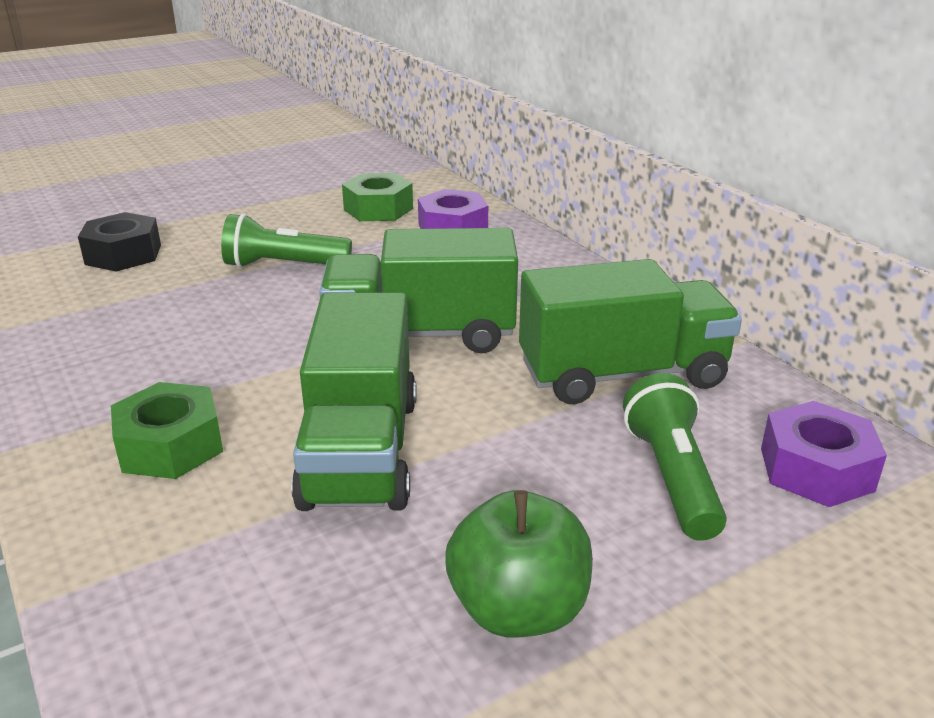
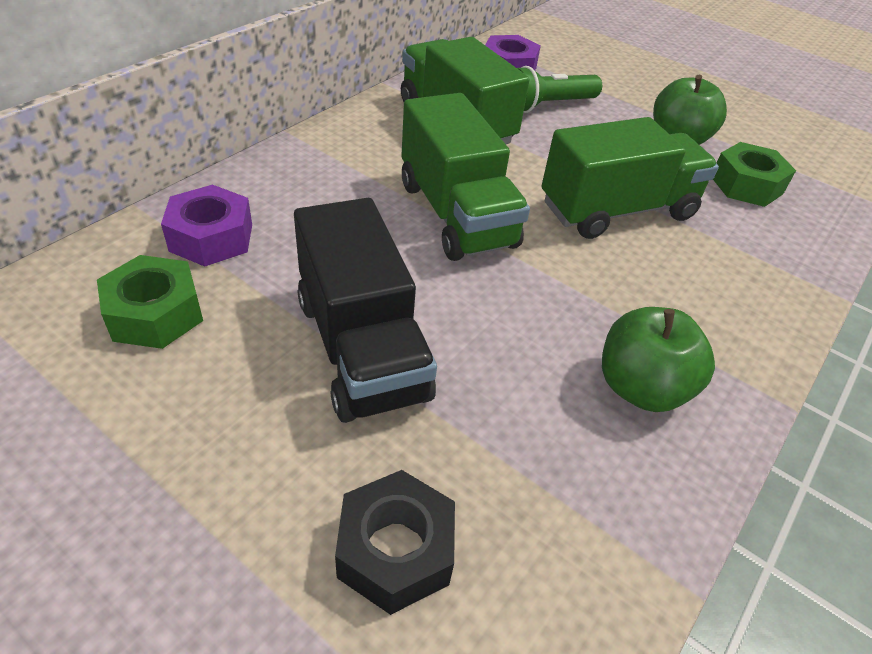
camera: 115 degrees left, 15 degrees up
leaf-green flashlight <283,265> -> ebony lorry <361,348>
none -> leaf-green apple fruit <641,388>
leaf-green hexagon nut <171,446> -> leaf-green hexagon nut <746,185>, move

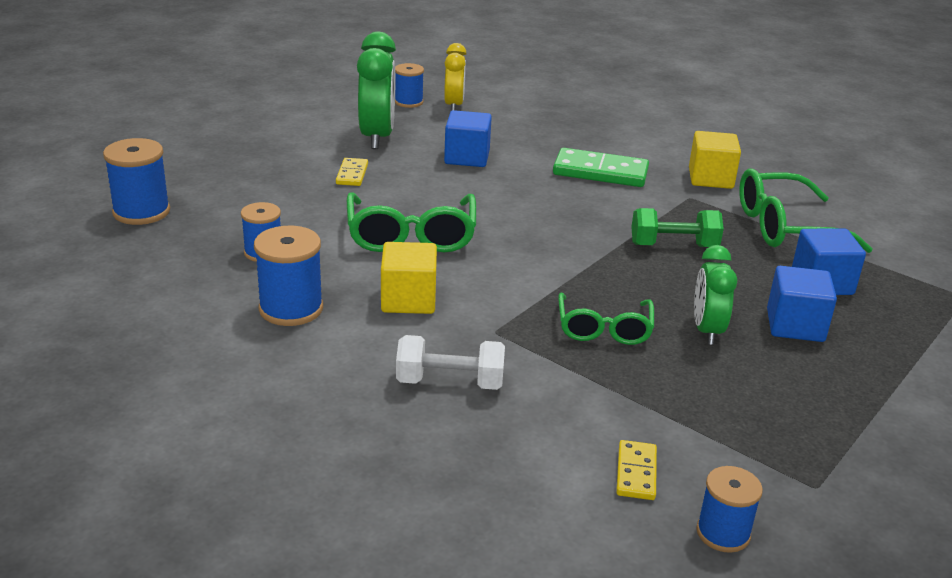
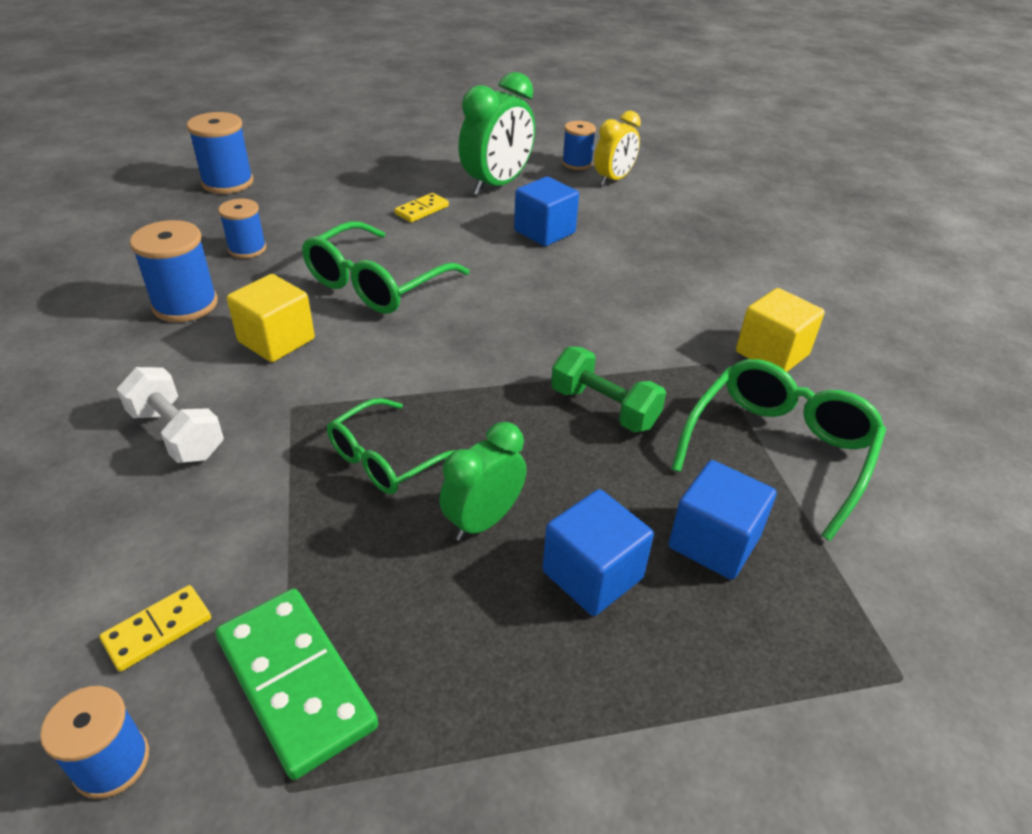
camera: 40 degrees right, 10 degrees up
leaf-green domino piece <600,172> -> leaf-green domino piece <296,682>, move
leaf-green glasses <786,227> -> leaf-green glasses <778,451>, 90 degrees clockwise

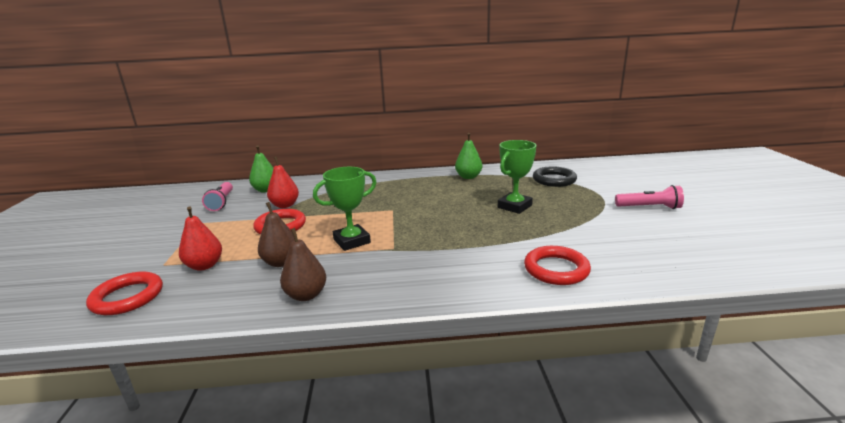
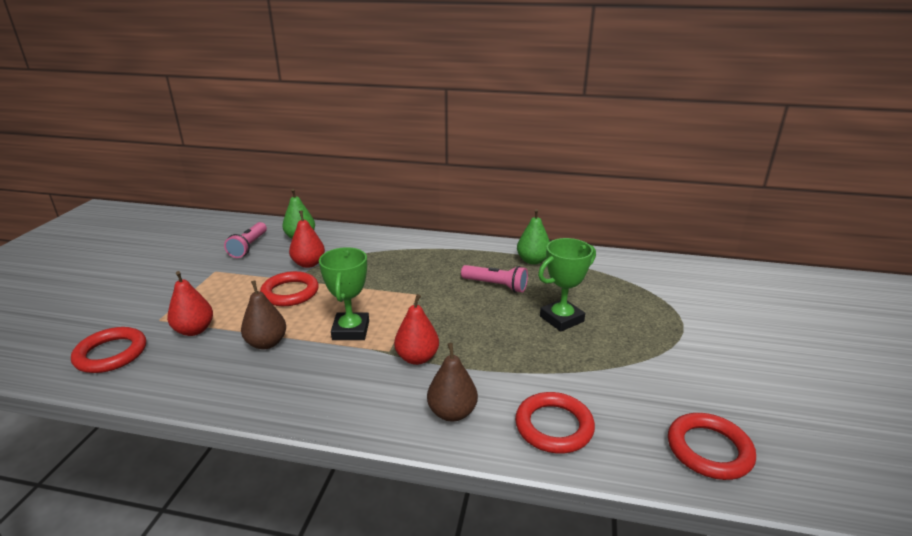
camera: 15 degrees right, 5 degrees up
leaf-green prize cup <352,241> -> leaf-green prize cup <351,330>, 75 degrees counterclockwise
none -> crimson pear <417,358>
dark brown pear <306,295> -> dark brown pear <452,412>, move
rose-pink flashlight <649,207> -> rose-pink flashlight <496,285>, move
none -> crimson torus <709,450>
ebony torus <554,180> -> none

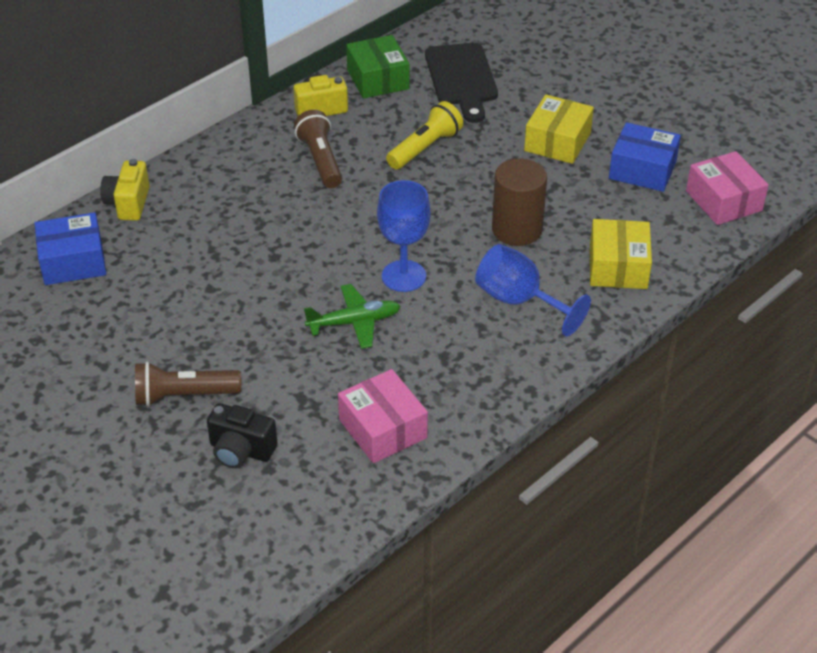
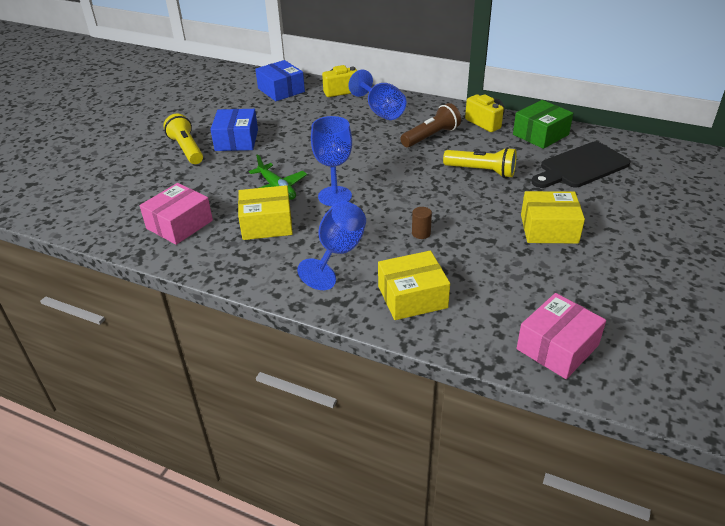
camera: 70 degrees right, 5 degrees down
dark brown flashlight <184,396> -> yellow flashlight <186,149>
cobalt box <642,170> -> cobalt box <237,140>, move
none -> yellow box <267,224>
none -> cobalt wine glass <380,111>
dark brown cylinder shape <517,229> -> dark brown cylinder shape <421,233>, x0.44
ebony compact camera <241,450> -> none

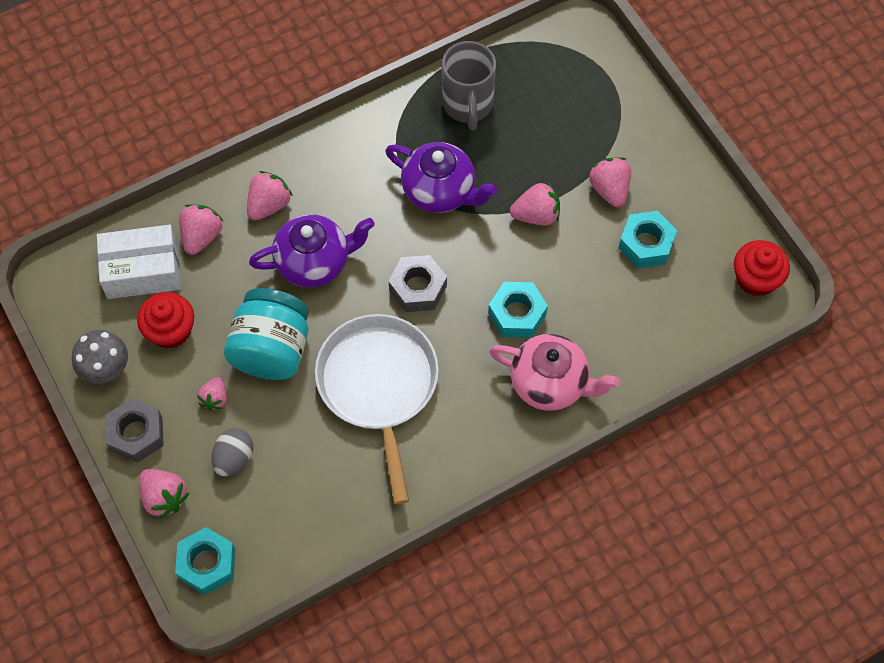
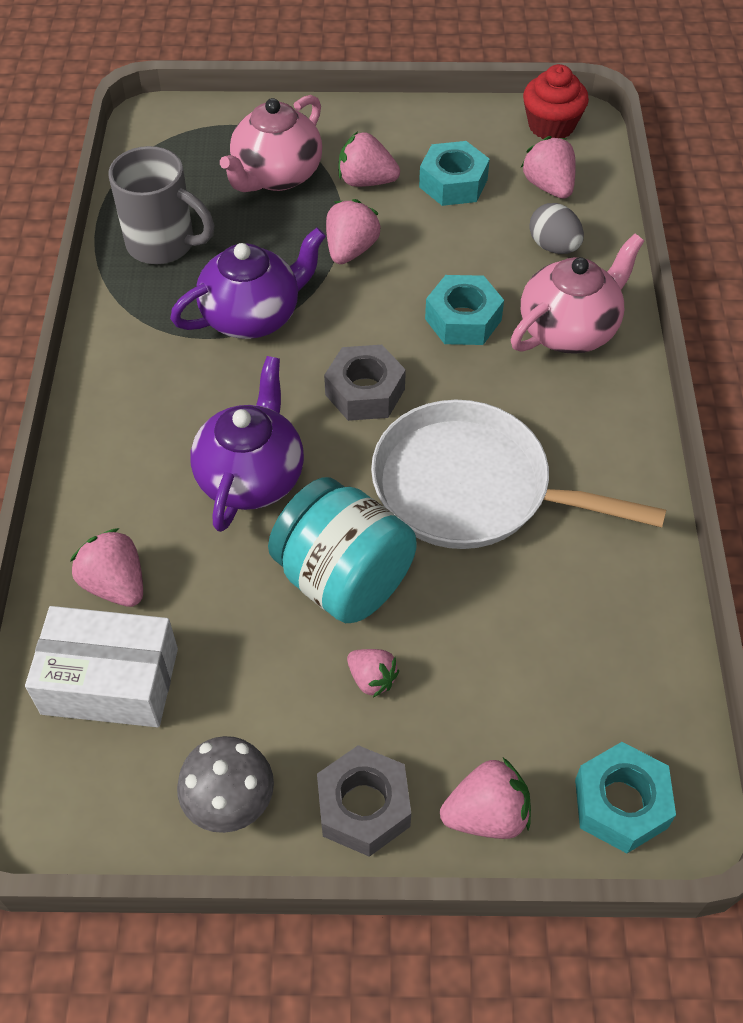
camera: 60 degrees left, 10 degrees down
white box <142,270> -> white box <110,681>, 75 degrees clockwise
none -> rose-pink tea pot <276,175>
rose-pink berry <269,205> -> rose-pink berry <548,186>, move
ash-grey toy egg <234,458> -> ash-grey toy egg <553,246>, move
crimson cupcake <170,330> -> none

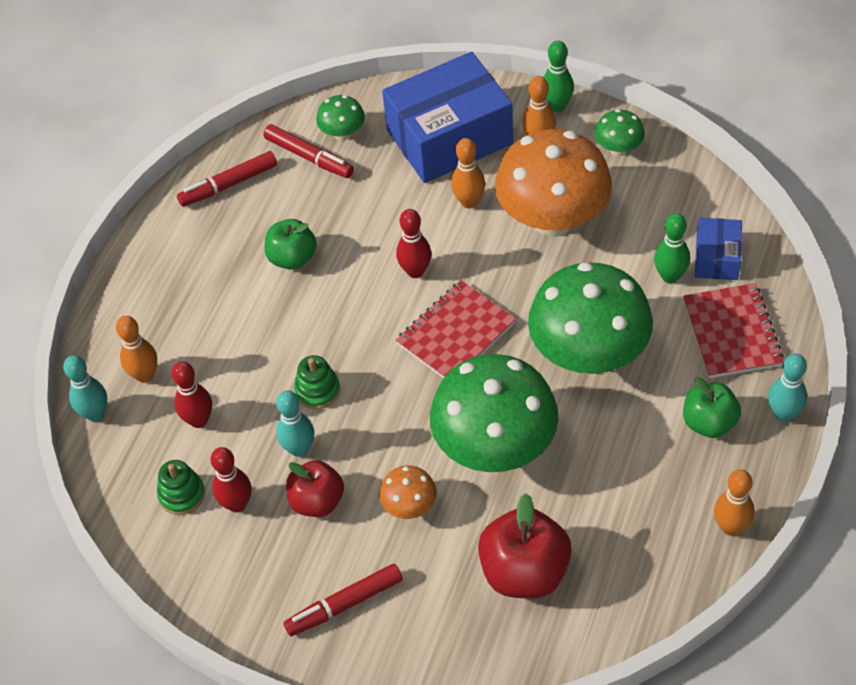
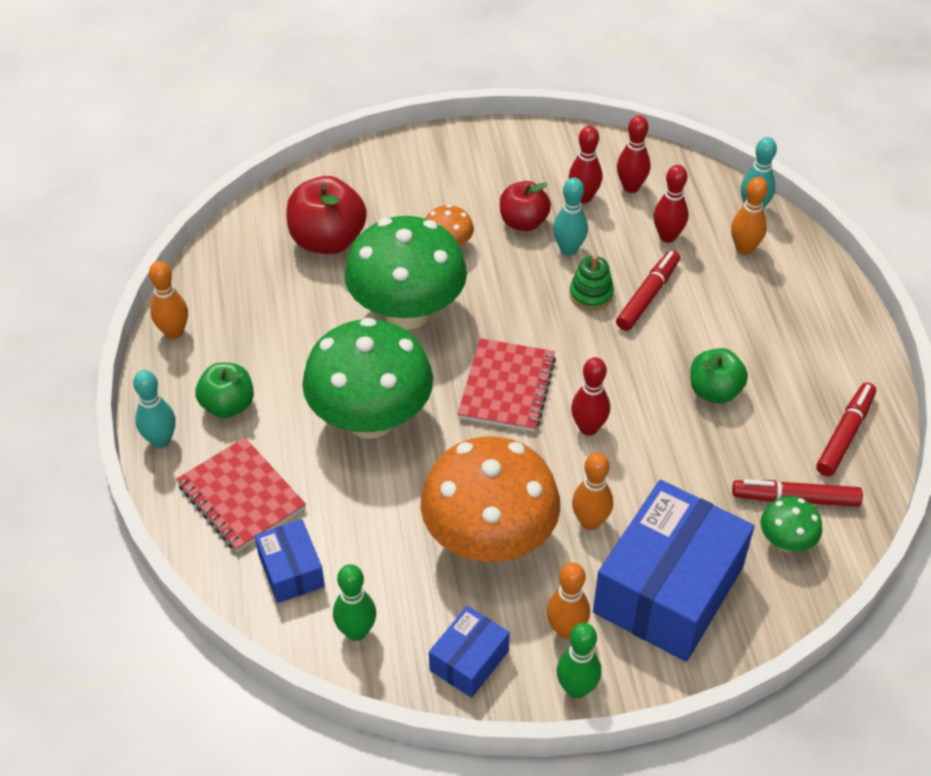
camera: 145 degrees right, 5 degrees down
leaf-green tenpin <670,276> -> leaf-green tenpin <356,631>, move
leaf-green mushroom <618,149> -> cobalt box <469,660>
crimson marker pen <344,605> -> crimson marker pen <648,296>, move
leaf-green stacking toy <182,494> -> crimson tenpin <631,187>

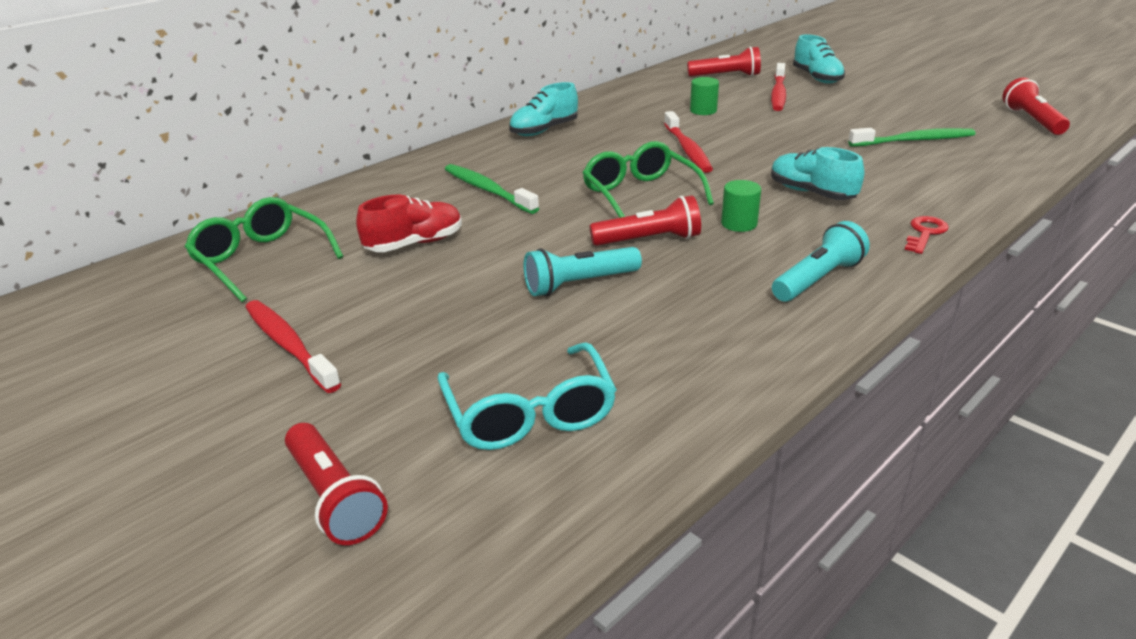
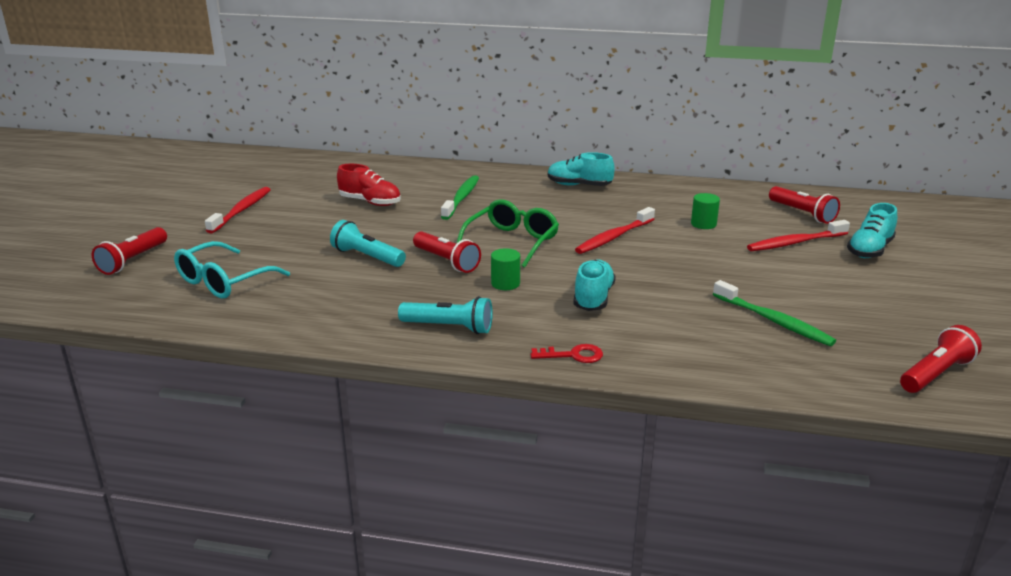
camera: 55 degrees right, 5 degrees down
leaf-green glasses <261,259> -> none

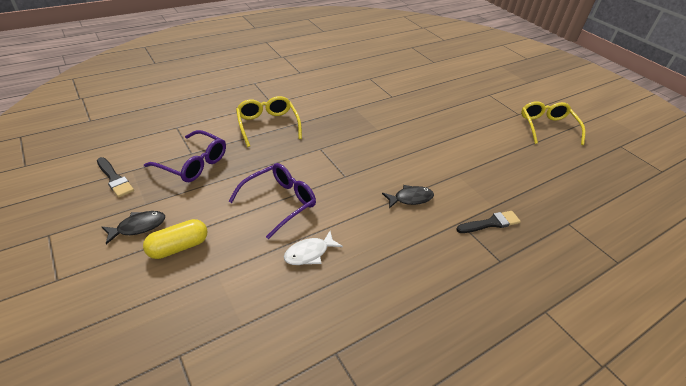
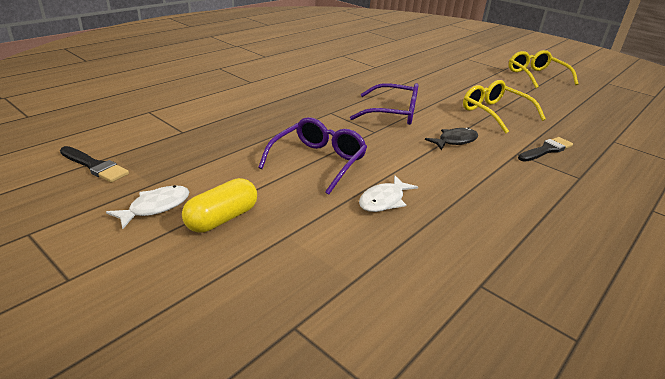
camera: 15 degrees left, 10 degrees down
ebony toy fish <138,227> -> white toy fish <155,207>
royal purple glasses <193,164> -> royal purple glasses <393,113>, move
yellow glasses <267,125> -> yellow glasses <494,113>, move

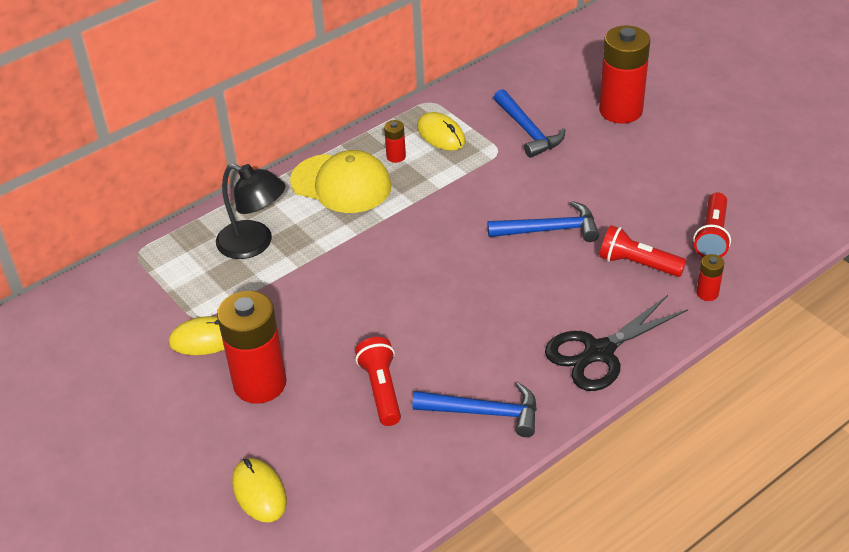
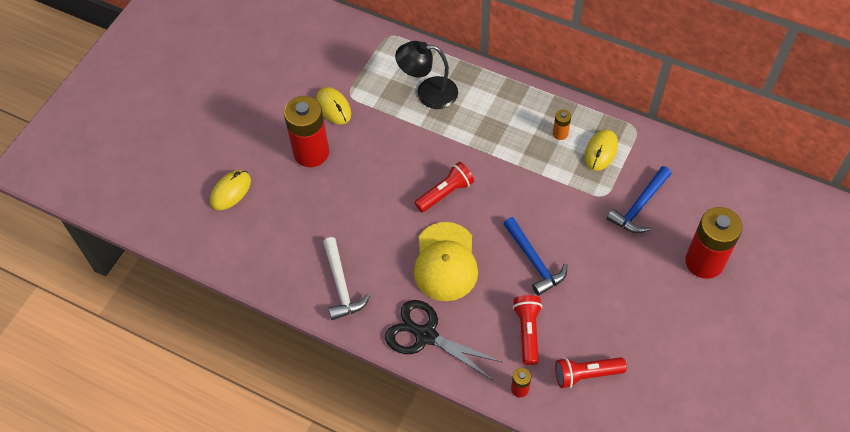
camera: 65 degrees right, 15 degrees up
cobalt carpenter's hammer <484,412> -> white carpenter's hammer <341,285>
ebony lamp <254,244> -> ebony lamp <428,92>, 90 degrees clockwise
crimson flashlight <381,390> -> crimson flashlight <445,193>, move
yellow baseball cap <341,184> -> yellow baseball cap <445,262>, move
crimson power cell <396,156> -> bright orange power cell <560,133>

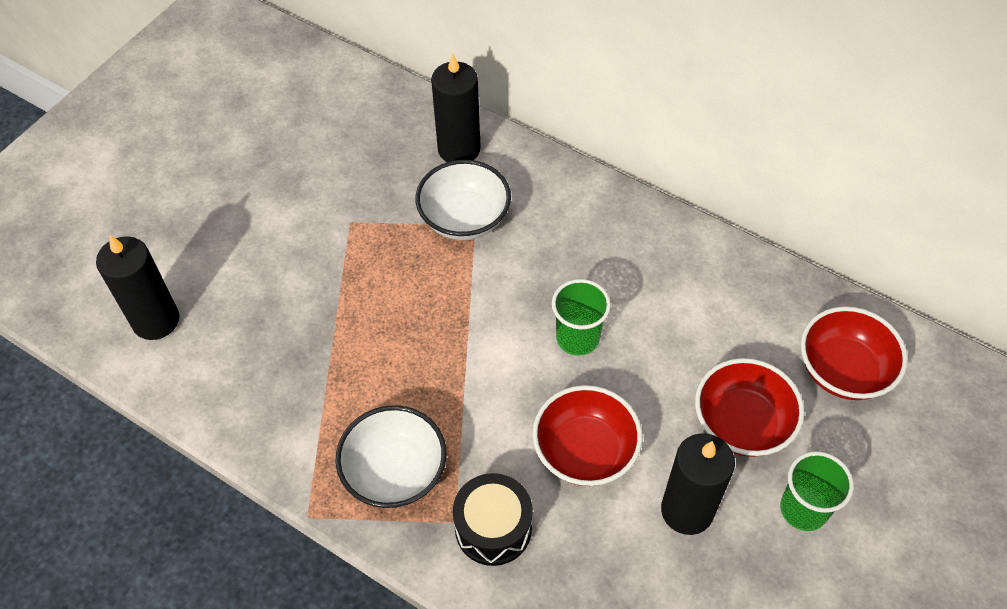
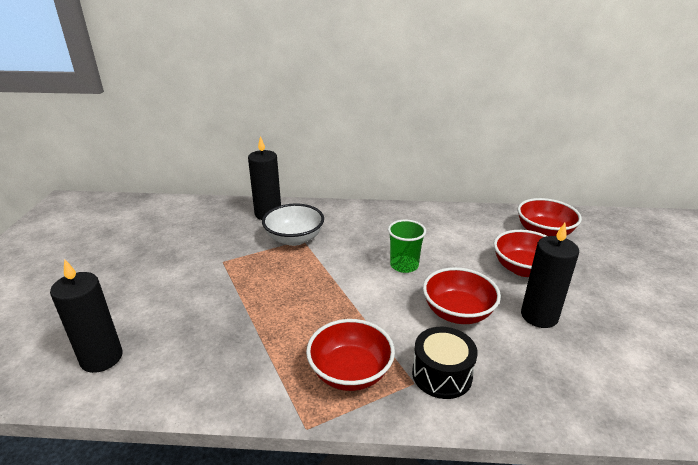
camera: 30 degrees left, 25 degrees down
white bowl <395,472> -> crimson bowl <350,372>
leaf-green cup <803,509> -> none

